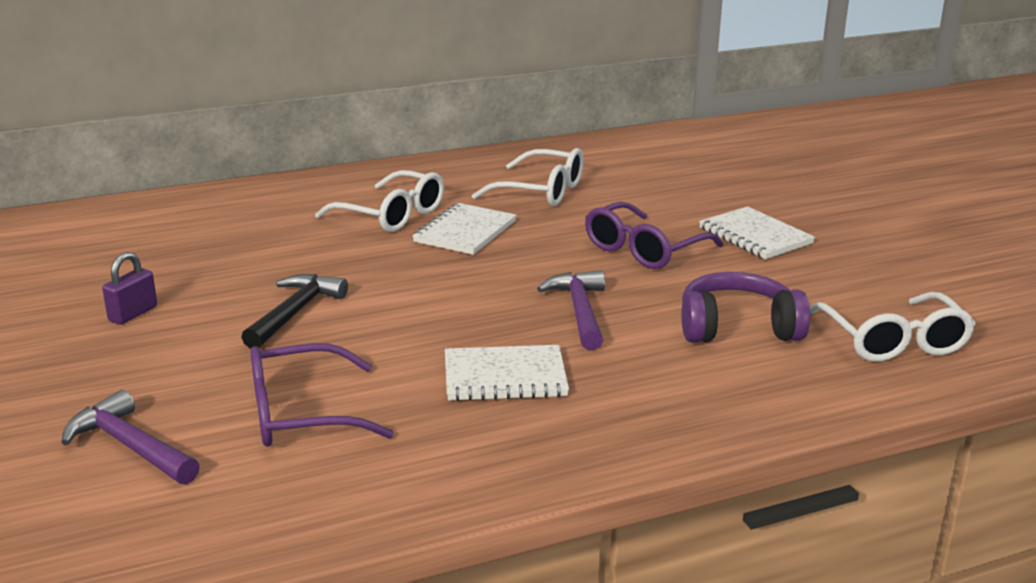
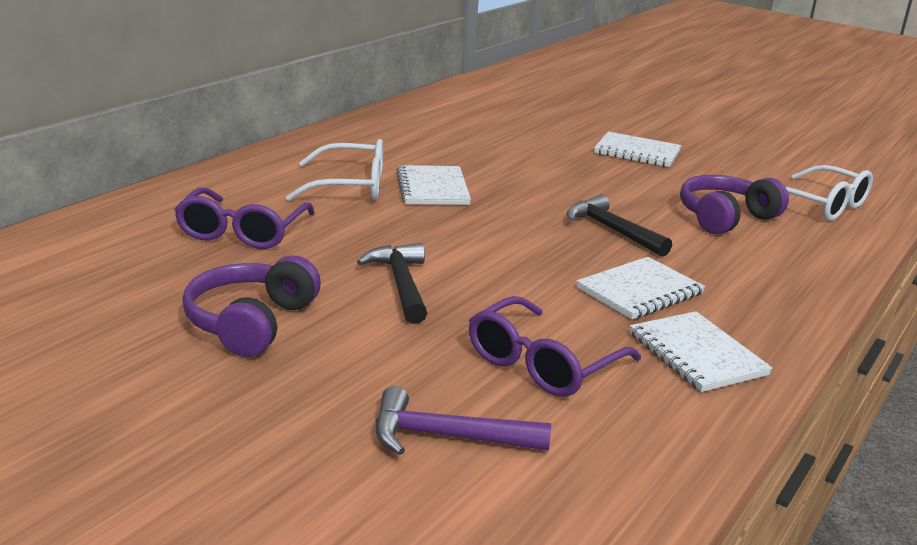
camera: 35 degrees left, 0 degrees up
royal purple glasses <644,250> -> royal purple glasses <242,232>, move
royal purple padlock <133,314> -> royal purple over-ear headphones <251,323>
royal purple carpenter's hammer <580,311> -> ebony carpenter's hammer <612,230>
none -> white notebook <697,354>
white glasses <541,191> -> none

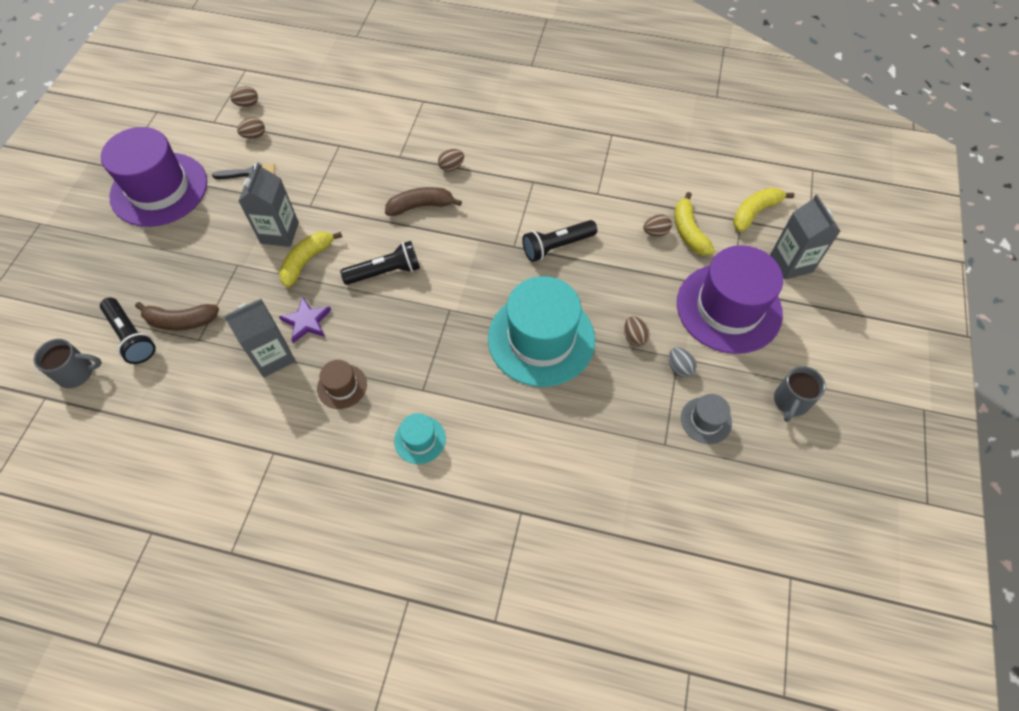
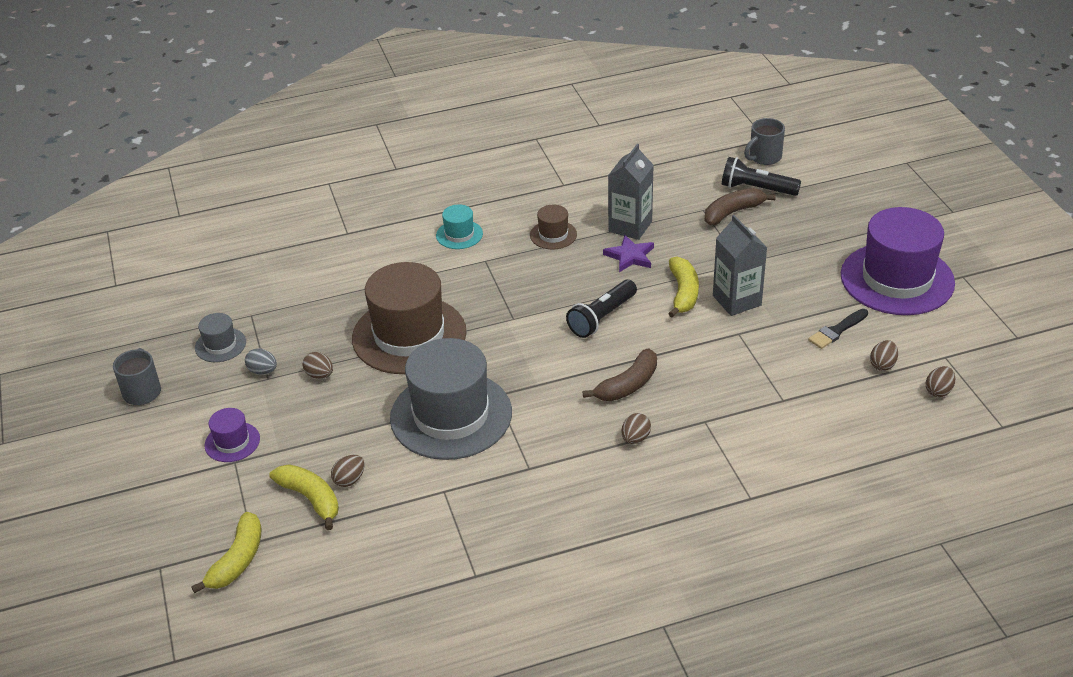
camera: 150 degrees right, 20 degrees down
royal purple hat <728,308> -> royal purple hat <232,442>, x0.45
aqua hat <541,339> -> dark brown hat <409,335>
ebony flashlight <556,246> -> ash-grey hat <451,415>
ash-grey juice carton <791,263> -> none

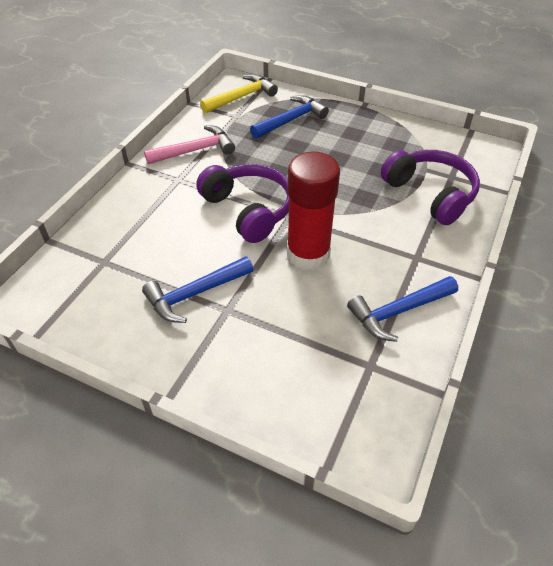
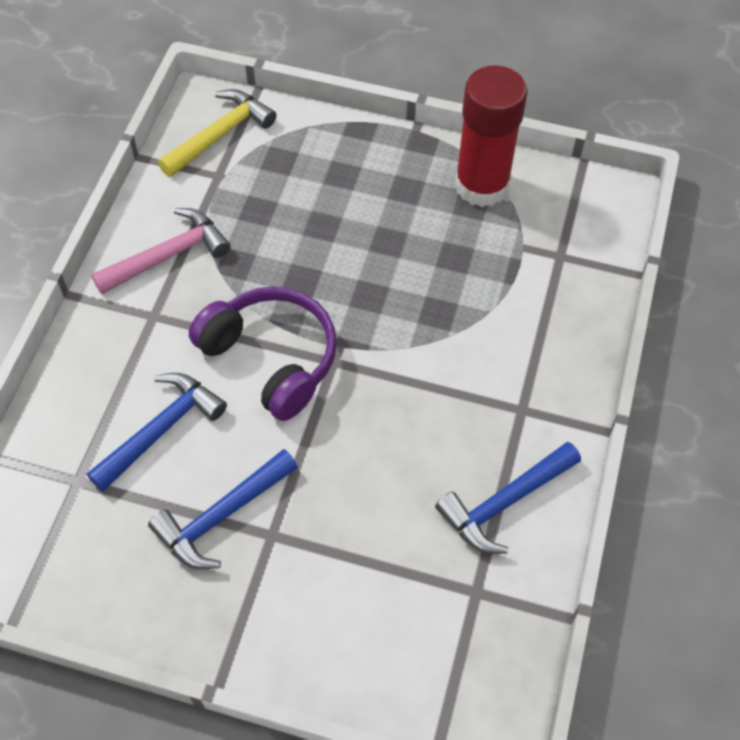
camera: 10 degrees left, 10 degrees up
cobalt carpenter's hammer <291,120> -> cobalt carpenter's hammer <161,430>, move
crimson glue stick <308,254> -> crimson glue stick <481,185>, move
royal purple over-ear headphones <430,194> -> none

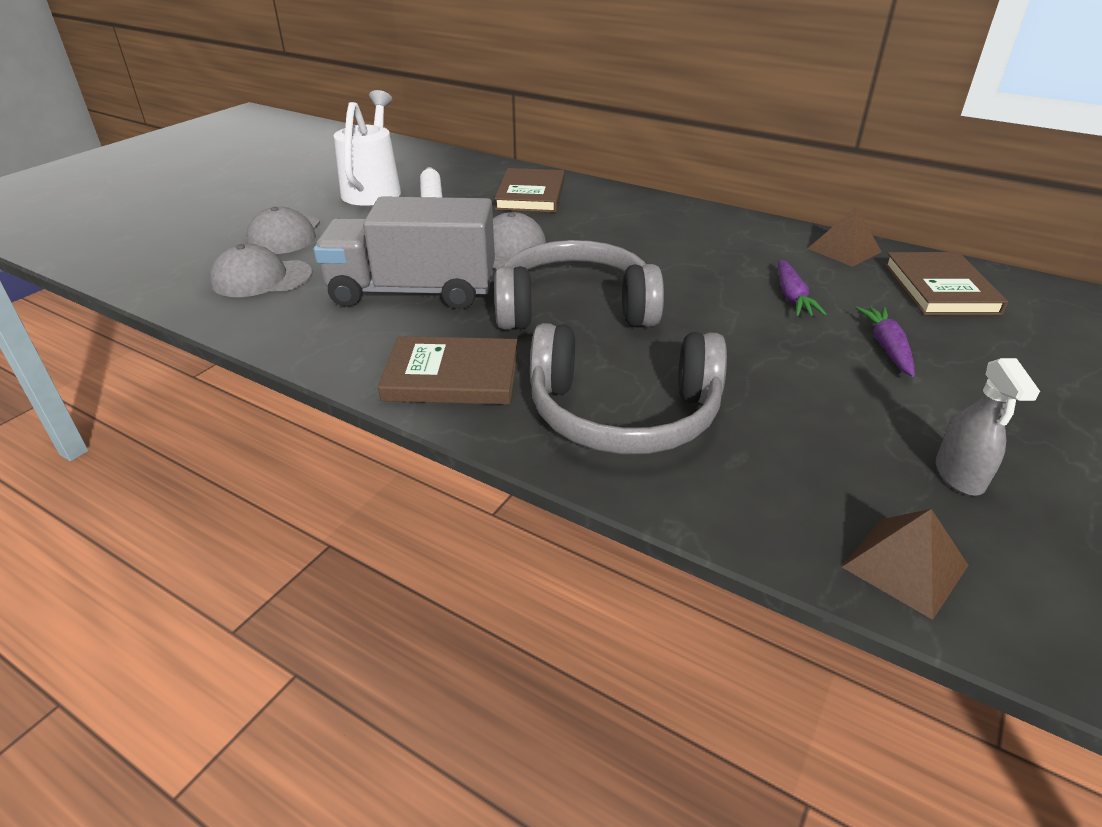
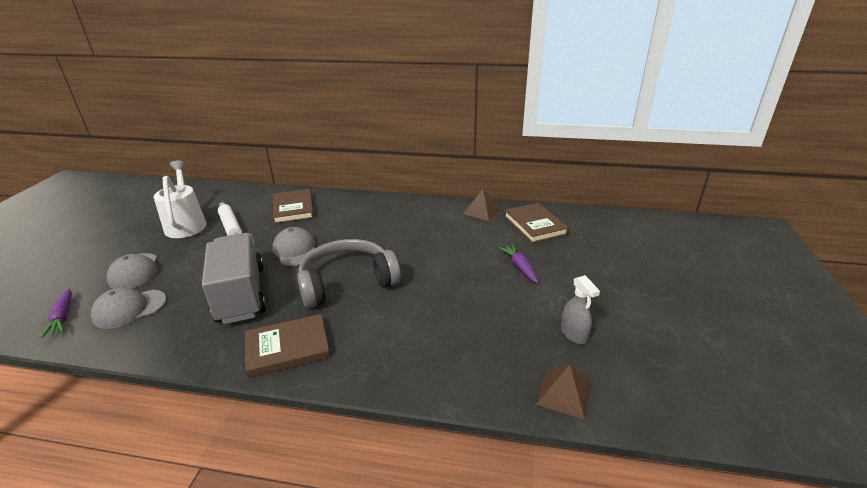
camera: 20 degrees left, 5 degrees down
royal purple toy carrot <792,297> -> royal purple toy carrot <63,317>, move
ash-grey lorry <413,291> -> ash-grey lorry <241,294>, 90 degrees clockwise
ash-grey over-ear headphones <623,413> -> none

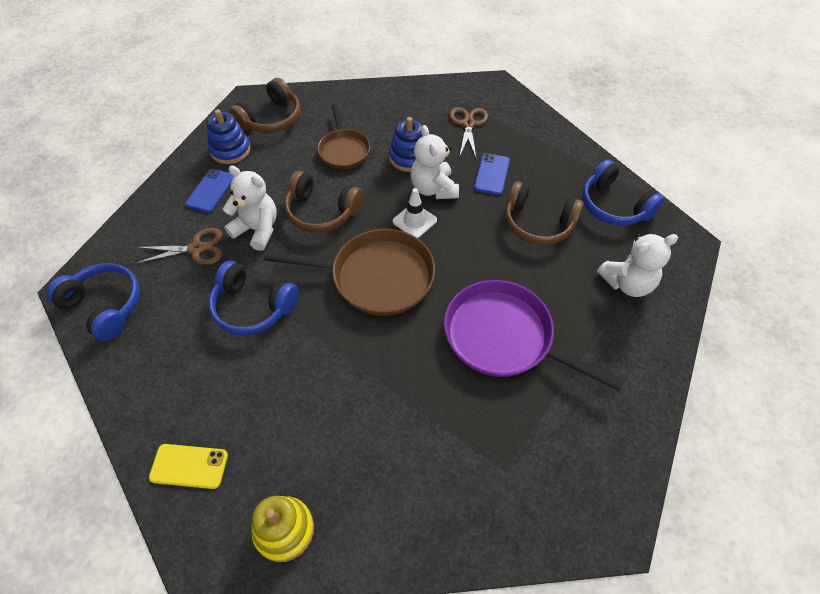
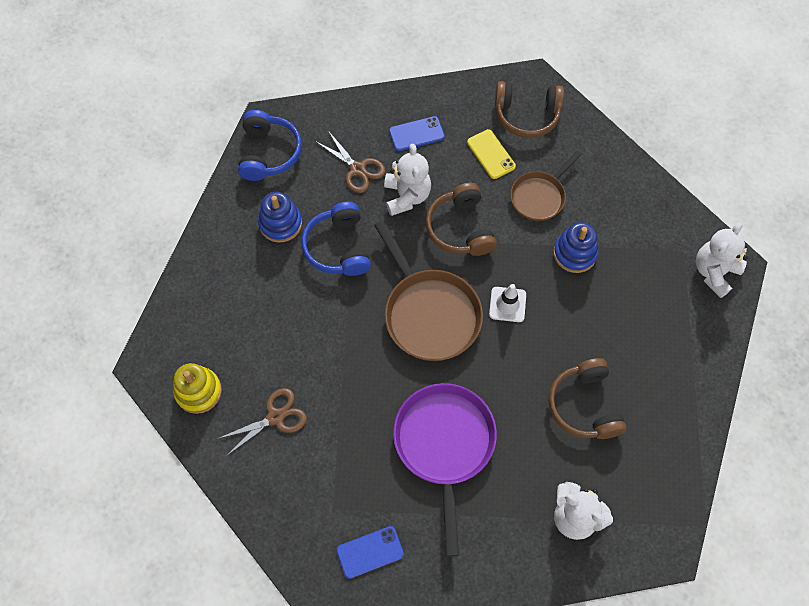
camera: 55 degrees right, 10 degrees up
dark brown scissors <468,124> -> dark brown scissors <275,417>, move
cobalt stacking toy <230,150> -> cobalt stacking toy <280,223>, move
cobalt smartphone <492,174> -> cobalt smartphone <370,552>, move
yellow smartphone <189,466> -> yellow smartphone <491,154>, move
white stuffed bear <433,189> -> white stuffed bear <714,272>, move
cobalt over-ear headphones <614,205> -> none

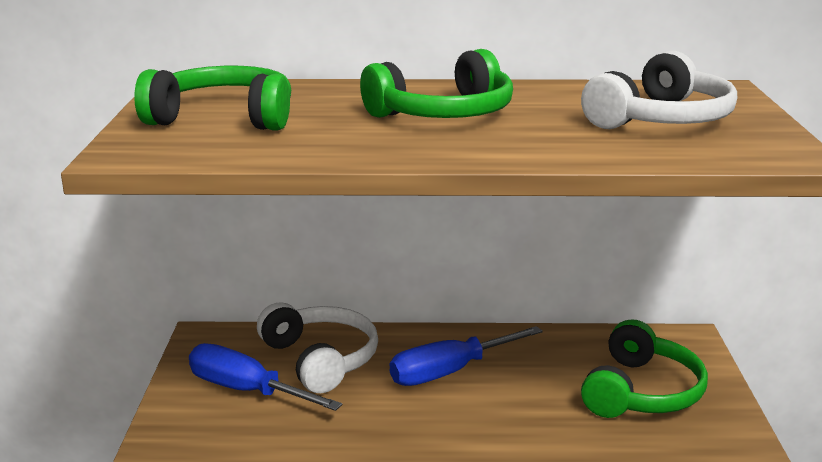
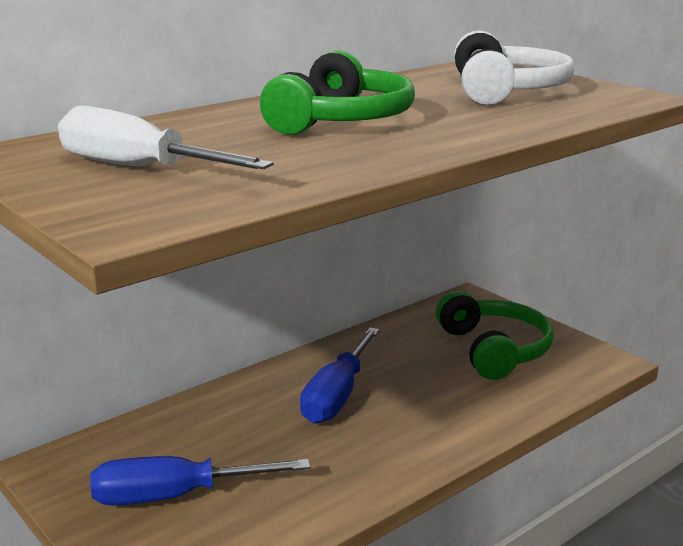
camera: 40 degrees left, 0 degrees up
leaf-green over-ear headphones <223,118> -> white screwdriver <139,169>
white over-ear headphones <321,359> -> none

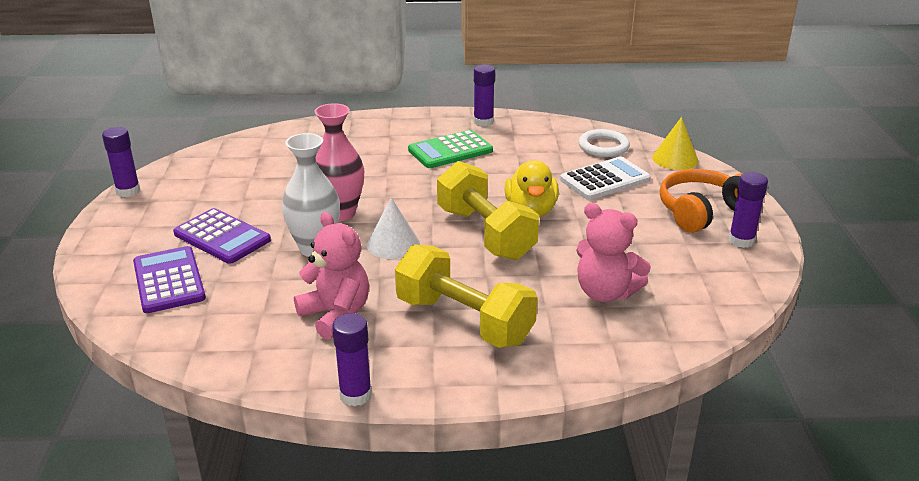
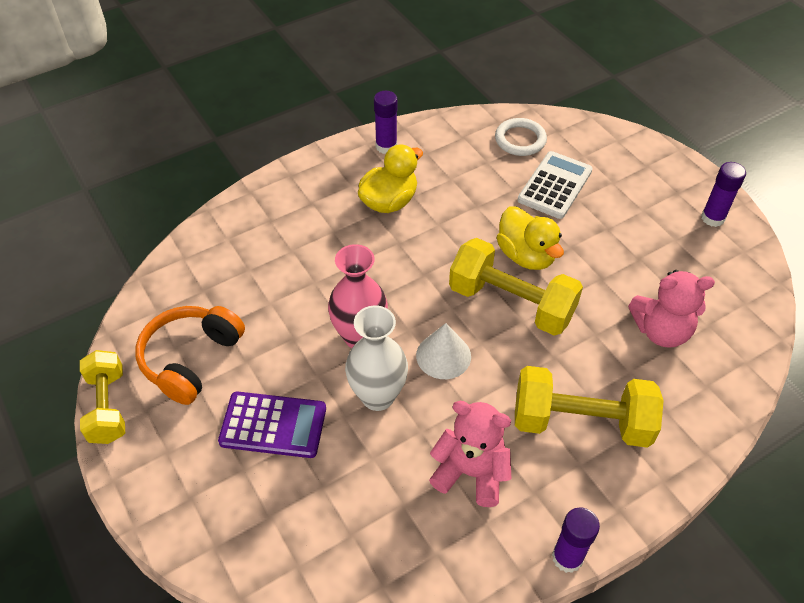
camera: 30 degrees left, 20 degrees up
royal purple glue stick <128,191> -> yellow free weight <108,407>
bright orange over-ear headphones <702,211> -> bright orange over-ear headphones <191,359>, move
leaf-green pocket calculator <450,150> -> yellow rubber duck <389,202>
royal purple pocket calculator <169,280> -> none
yellow cone shape <675,159> -> none

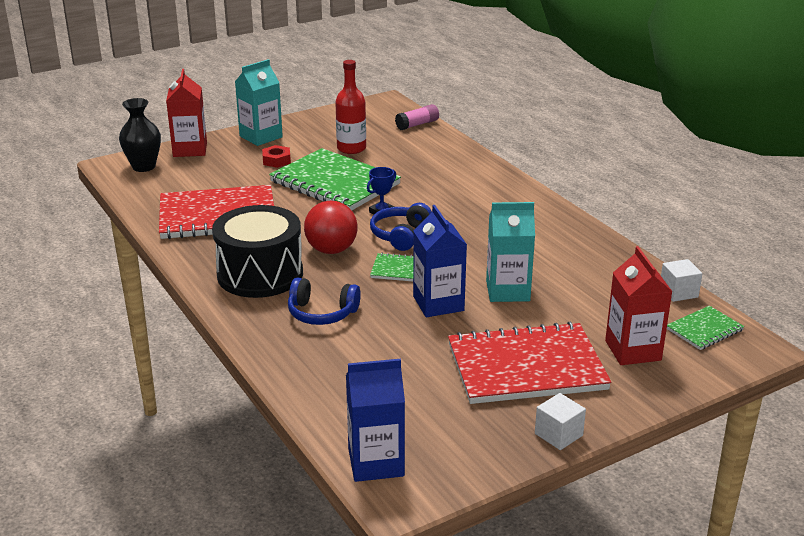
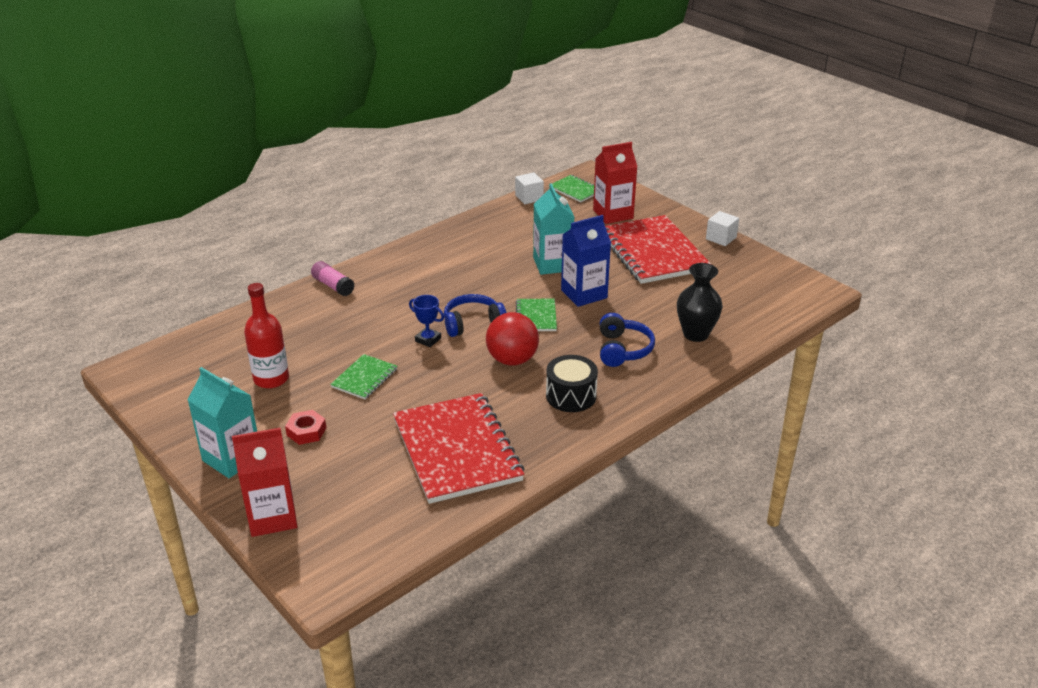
camera: 100 degrees left, 5 degrees up
rose-pink glue stick <417,124> -> rose-pink glue stick <333,286>, move
leaf-green notebook <335,183> -> leaf-green notebook <364,378>, x0.47
cobalt over-ear headphones <401,235> -> cobalt over-ear headphones <473,324>, 150 degrees clockwise
ebony toy drum <260,274> -> ebony toy drum <571,396>, x0.59
ebony tall vase <143,167> -> ebony tall vase <695,334>, move
cobalt juice carton <376,462> -> none

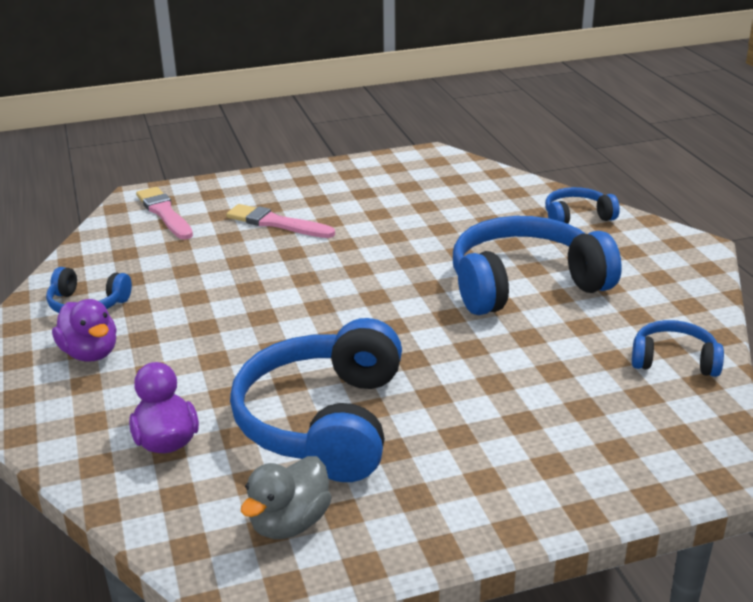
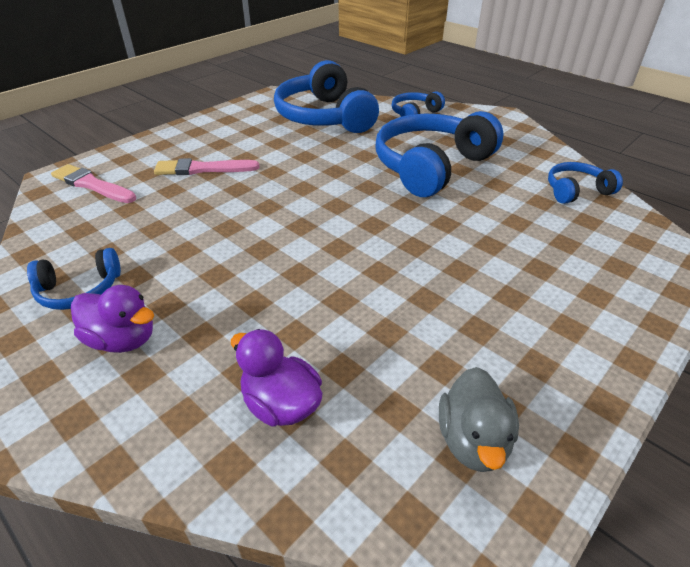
camera: 30 degrees left, 10 degrees up
cobalt over-ear headphones <323,421> -> cobalt over-ear headphones <324,117>, move

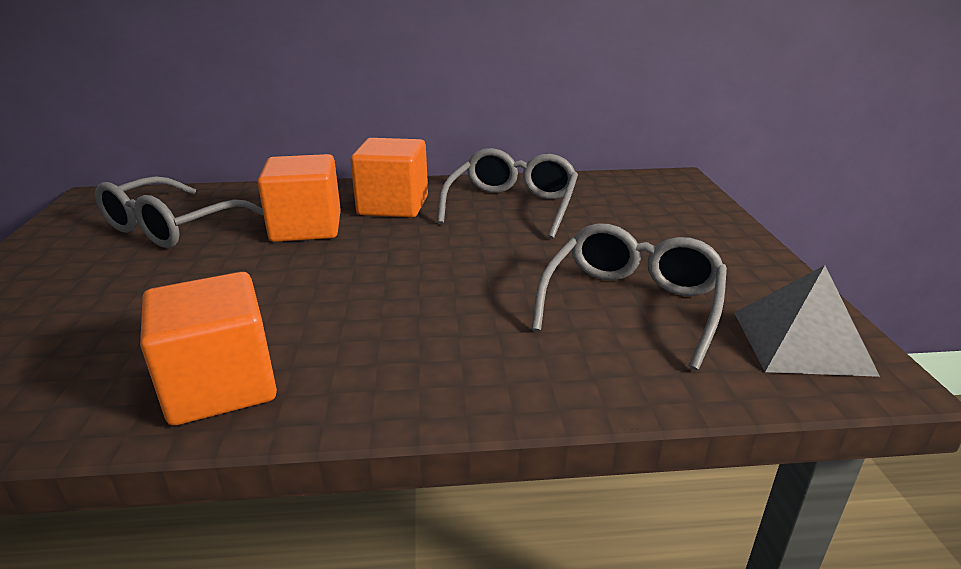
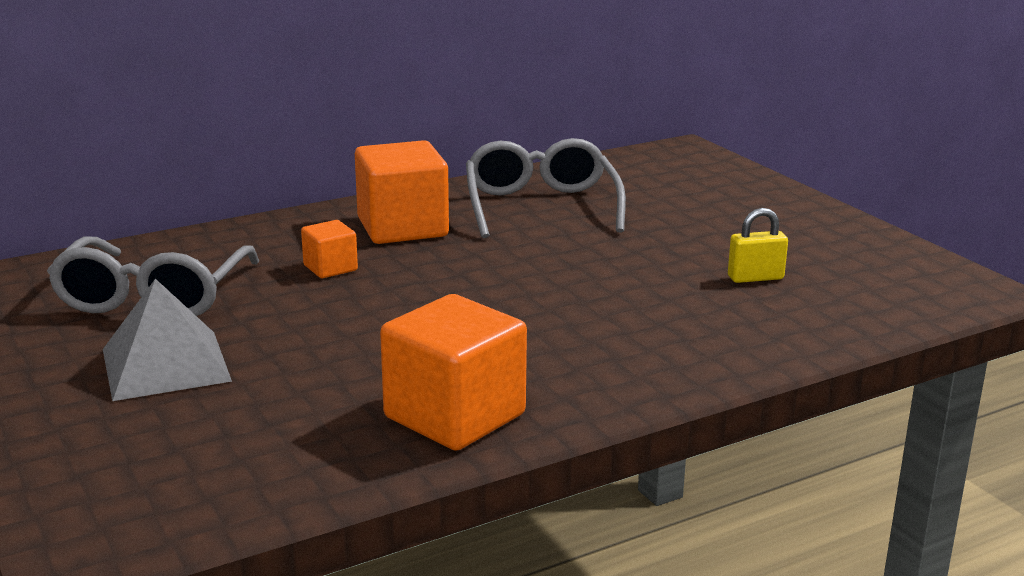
camera: 25 degrees left, 5 degrees down
ash-grey pyramid <801,342> -> ash-grey pyramid <165,365>, move
bright orange block <306,227> -> bright orange block <330,268>, x0.50
ash-grey glasses <631,305> -> yellow padlock <755,278>

